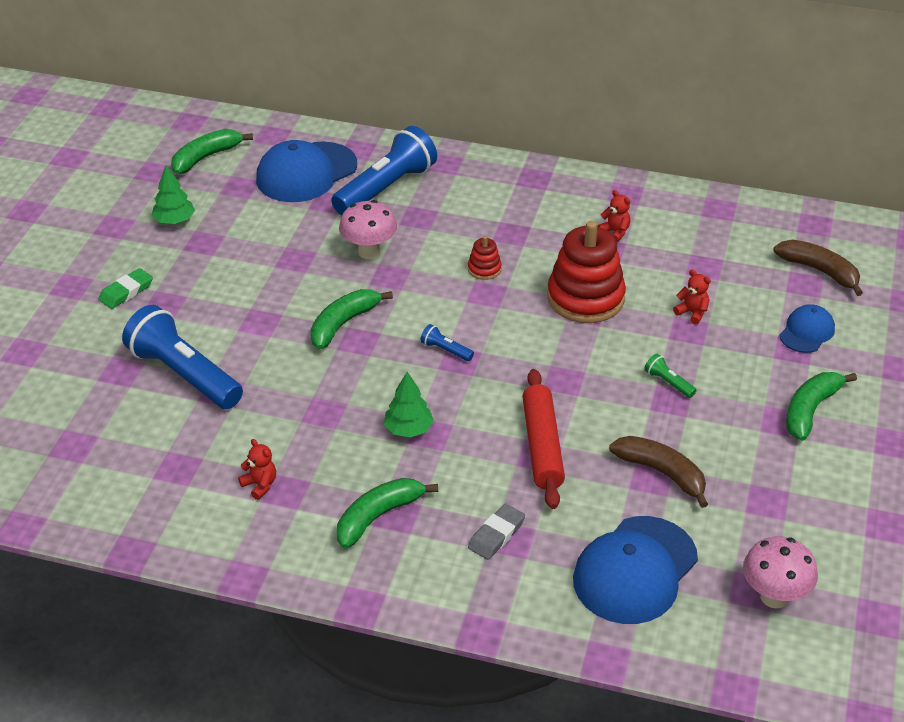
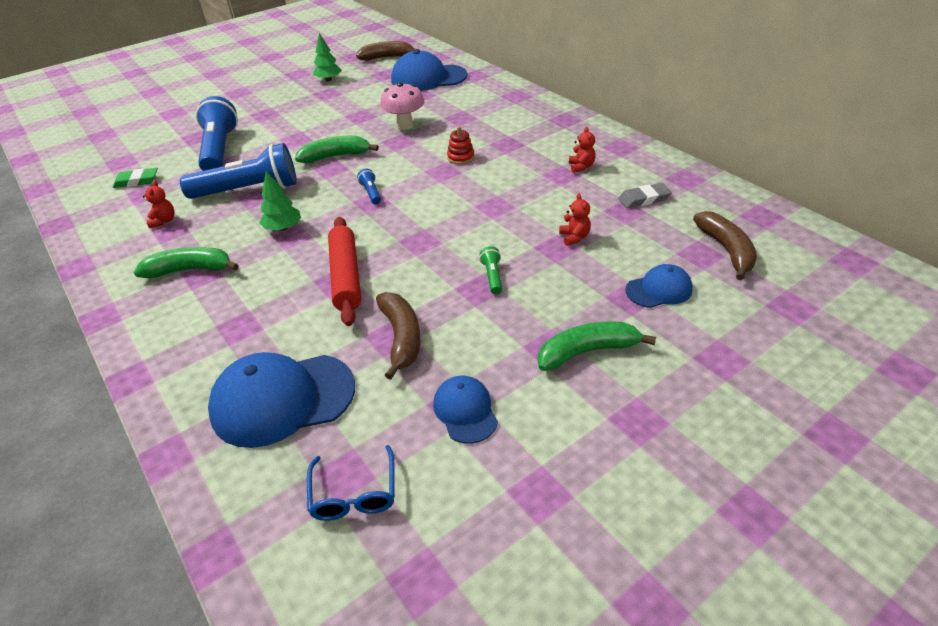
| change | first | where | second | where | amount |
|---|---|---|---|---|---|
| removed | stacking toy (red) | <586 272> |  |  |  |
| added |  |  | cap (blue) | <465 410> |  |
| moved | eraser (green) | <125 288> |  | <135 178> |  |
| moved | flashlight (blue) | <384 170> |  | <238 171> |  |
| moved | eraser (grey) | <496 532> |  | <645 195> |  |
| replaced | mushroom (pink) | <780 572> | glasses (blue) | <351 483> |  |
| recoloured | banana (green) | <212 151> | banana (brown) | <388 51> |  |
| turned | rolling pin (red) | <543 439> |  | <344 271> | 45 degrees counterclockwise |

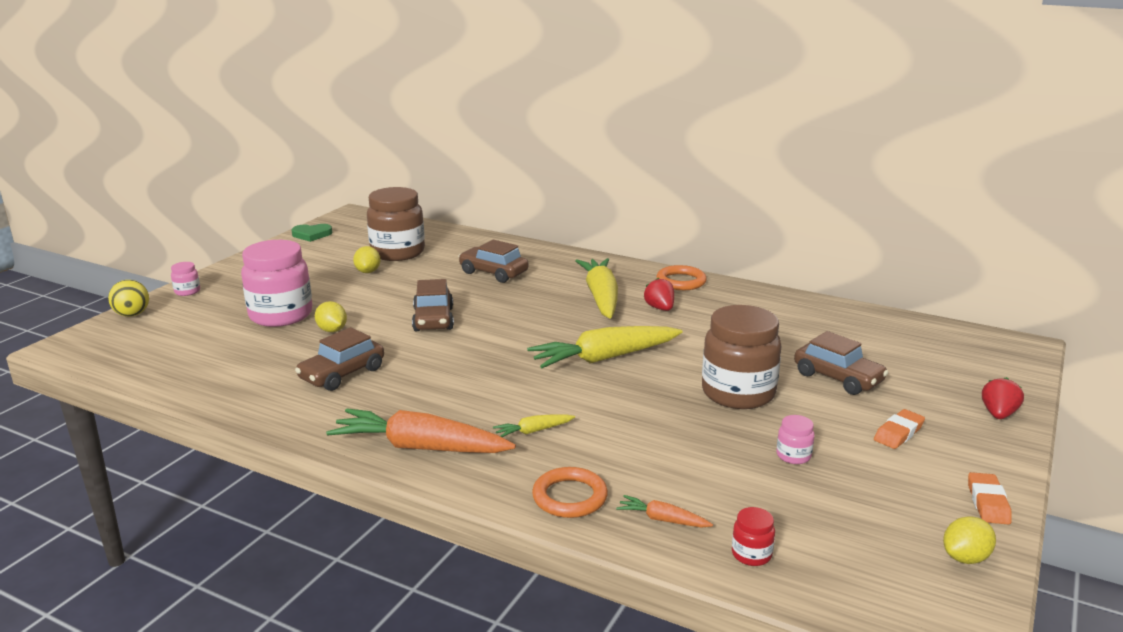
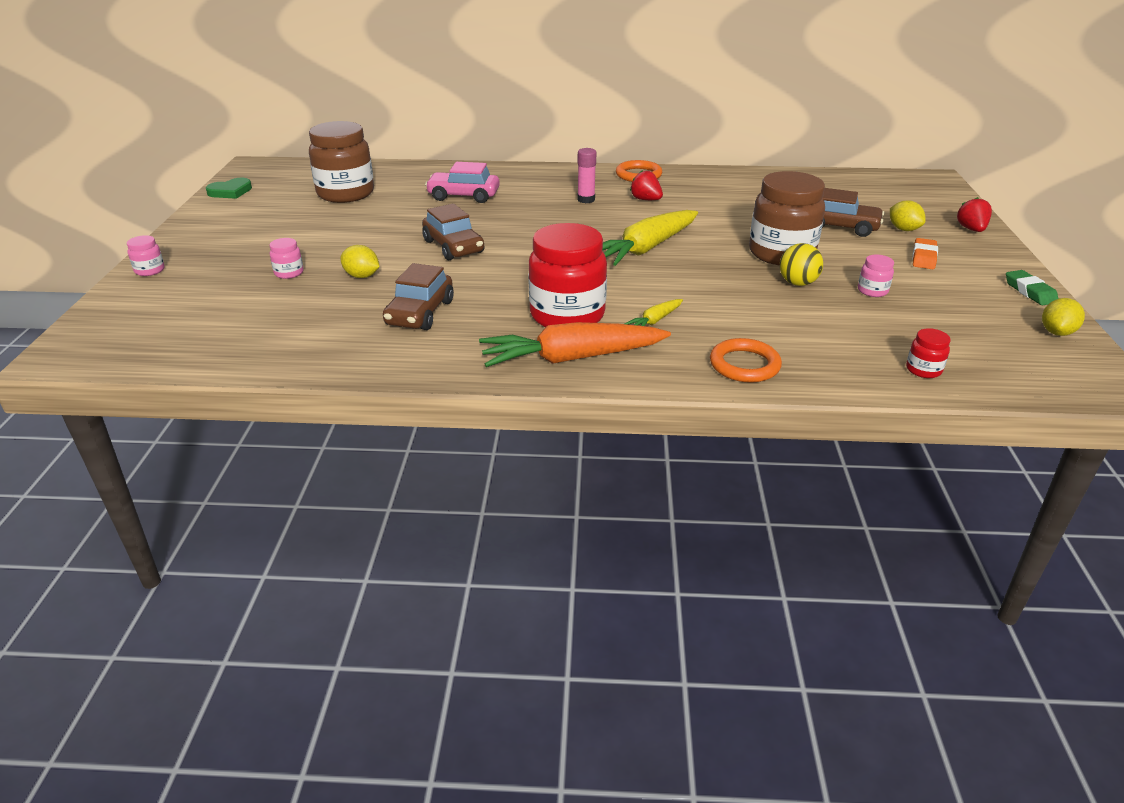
| change | first | where | second | where | amount |
|---|---|---|---|---|---|
| removed | carrot (orange) | <664 511> |  |  |  |
| added |  |  | jar (red) | <567 275> |  |
| moved | ball (yellow) | <128 298> |  | <801 264> |  |
| moved | lemon (yellow) | <367 259> |  | <908 215> |  |
| replaced | carrot (yellow) | <596 288> | glue stick (pink) | <586 175> |  |
| recoloured | car (brown) | <493 261> | car (pink) | <462 182> |  |
| recoloured | eraser (orange) | <990 498> | eraser (green) | <1032 287> |  |
| resized | jar (pink) | <276 283> |  | <286 258> | x0.42 |

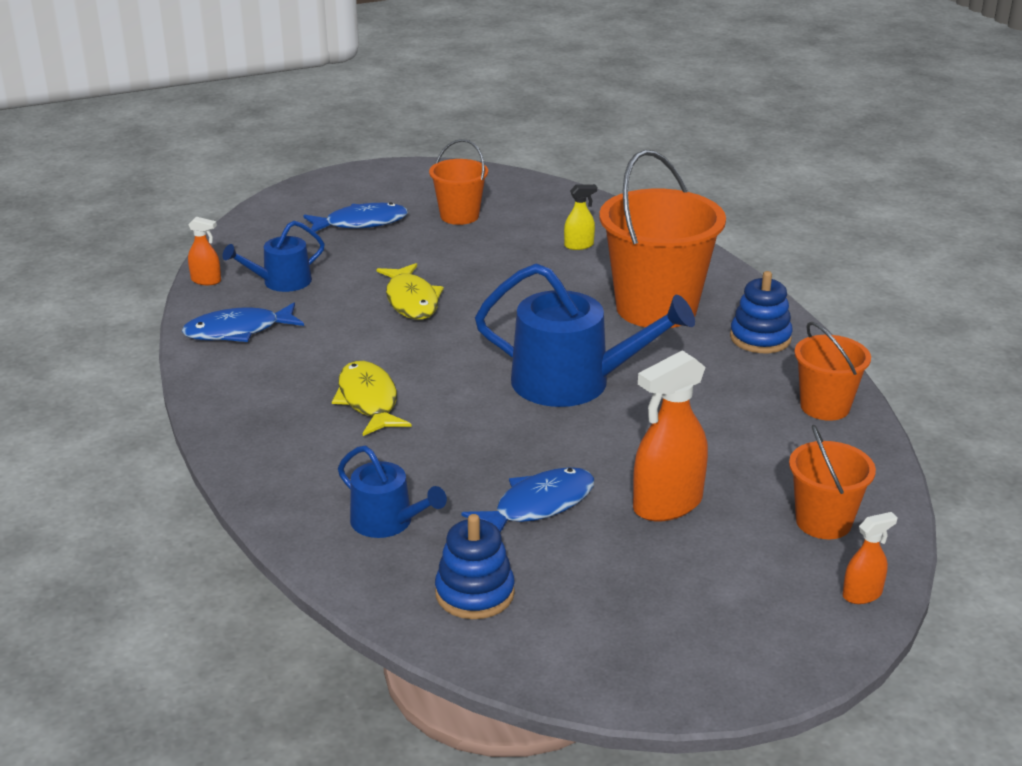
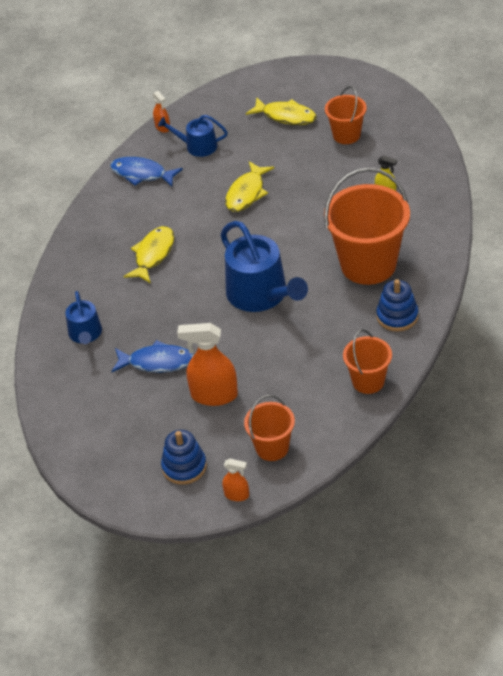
| change | first | where | second | where | amount |
|---|---|---|---|---|---|
| moved | stacking toy (blue) | <475 566> |  | <184 457> |  |
| recoloured | fish (blue) | <355 217> | fish (yellow) | <281 111> |  |

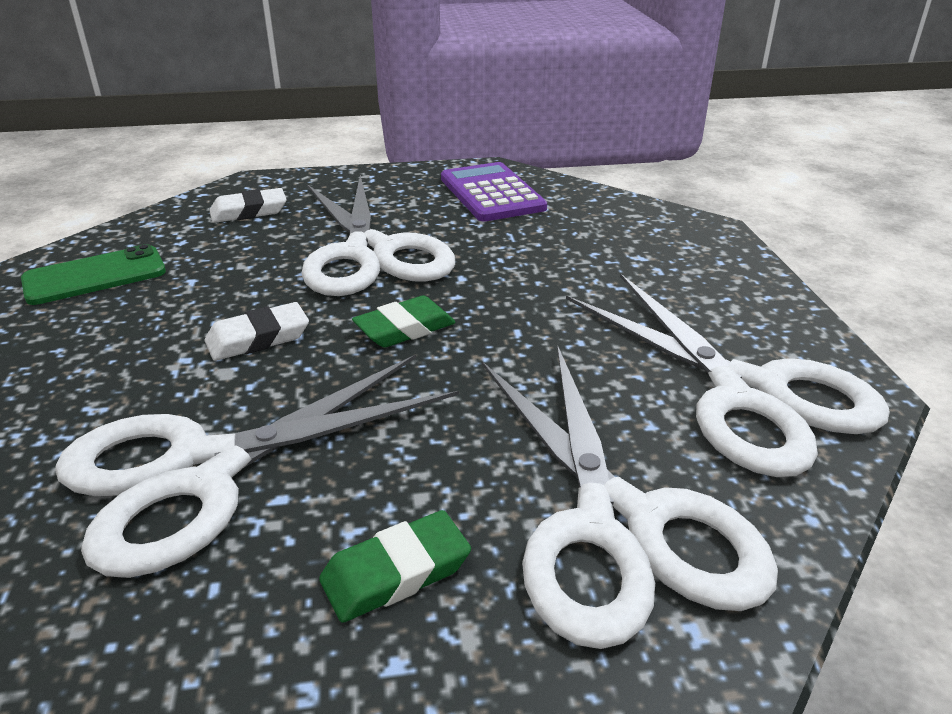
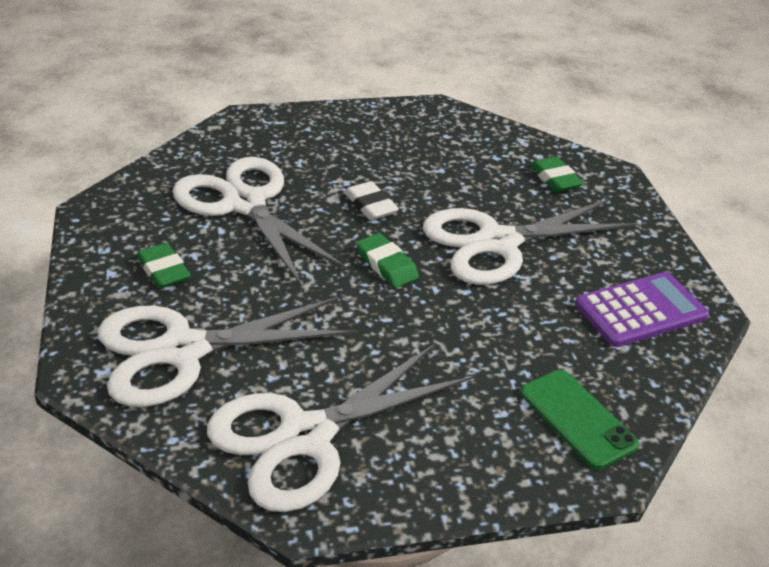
| change | first | where | second | where | amount |
|---|---|---|---|---|---|
| moved | phone (green) | <93 274> |  | <579 420> |  |
| recoloured | eraser (white) | <248 205> | eraser (green) | <557 174> |  |

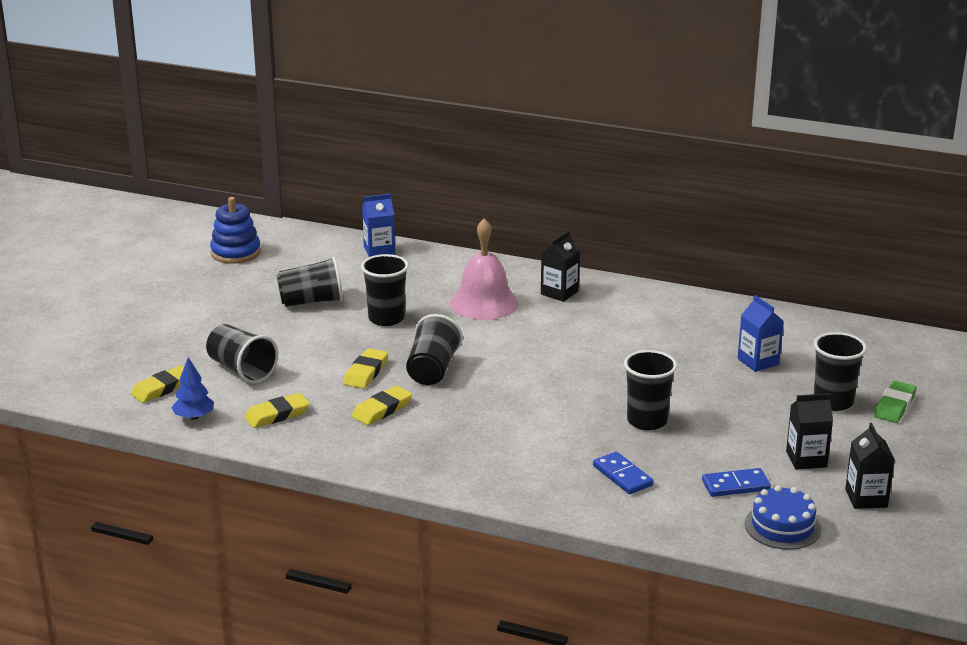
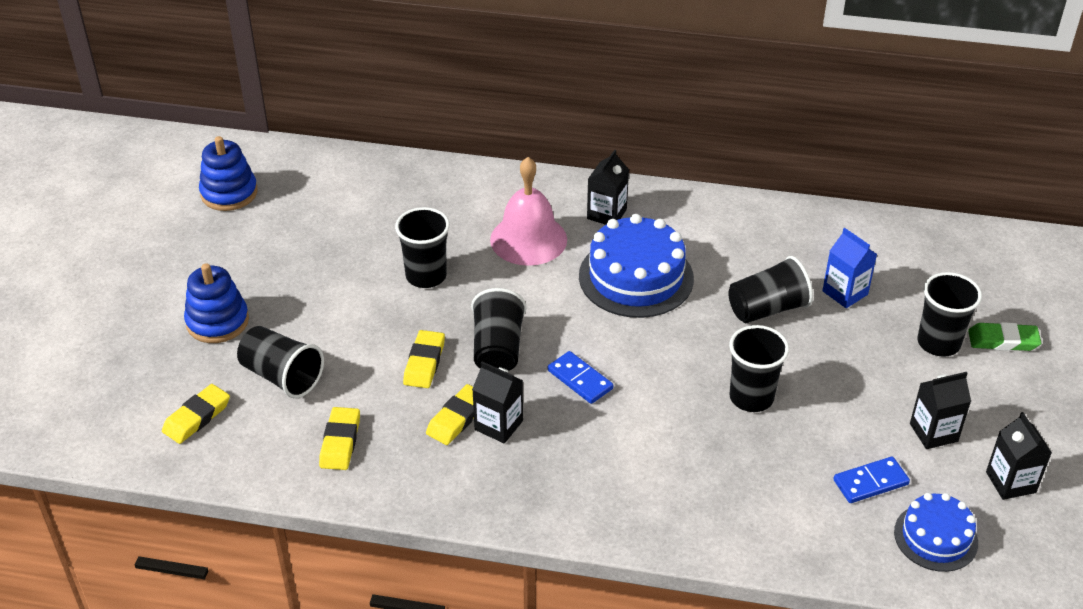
| change | first | where | second | where | amount |
|---|---|---|---|---|---|
| removed | tree (blue) | <192 388> |  |  |  |
| removed | carton (blue) | <378 225> |  |  |  |
| added |  |  | stacking toy (blue) | <216 303> |  |
| added |  |  | carton (black) | <497 402> |  |
| added |  |  | cake (blue) | <636 266> |  |
| moved | cup (black) | <310 281> |  | <770 289> |  |
| moved | domino (blue) | <623 472> |  | <580 377> |  |
| turned | eraser (yellow) | <277 410> |  | <339 438> | 45 degrees counterclockwise |
| turned | eraser (green) | <895 402> |  | <1004 336> | 75 degrees clockwise |

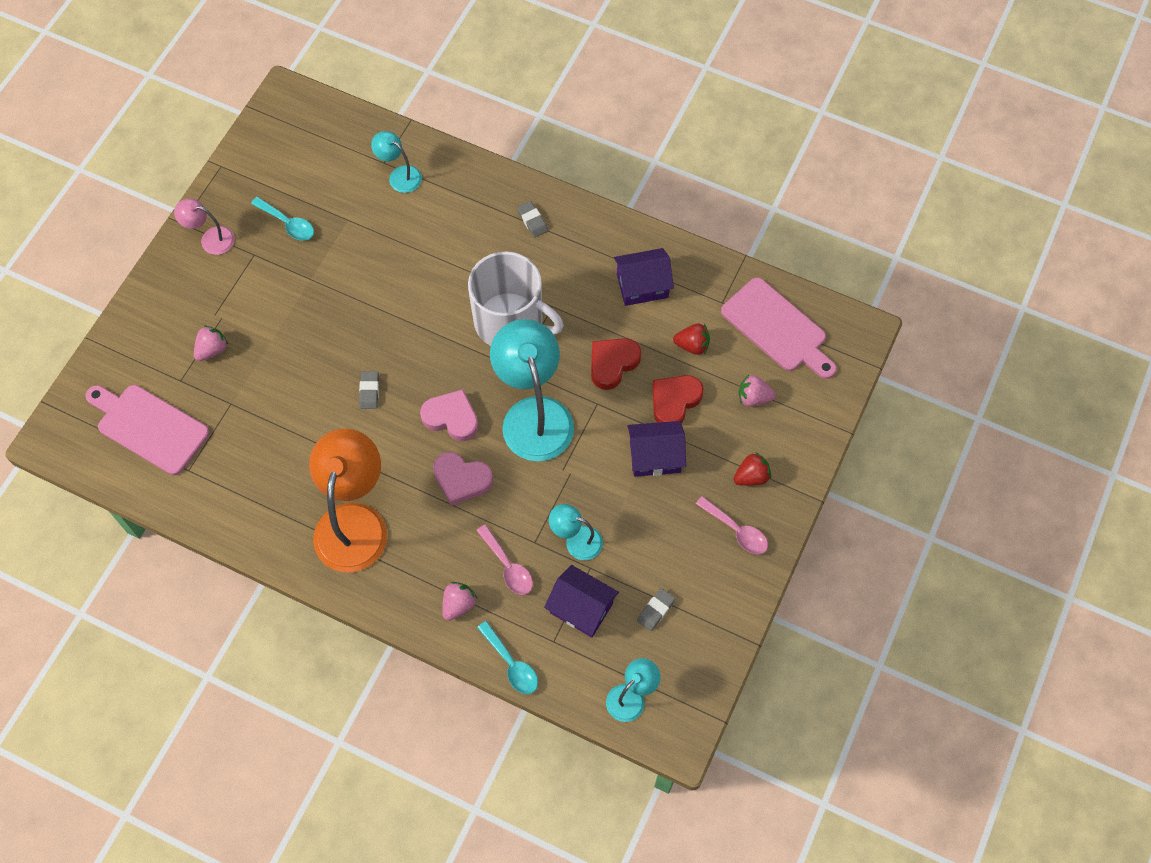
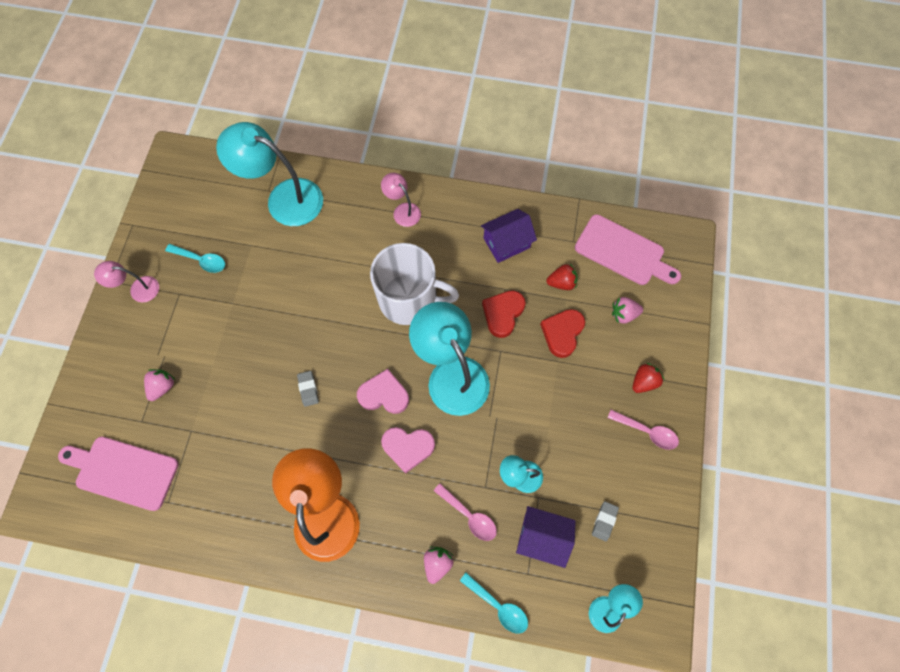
| change | first | where | second | where | amount |
|---|---|---|---|---|---|
| removed | house (purple) | <656 449> |  |  |  |
| replaced | eraser (grey) | <532 219> | lamp (pink) | <401 200> |  |
| resized | lamp (turquoise) | <396 162> |  | <269 174> | x2.02 |

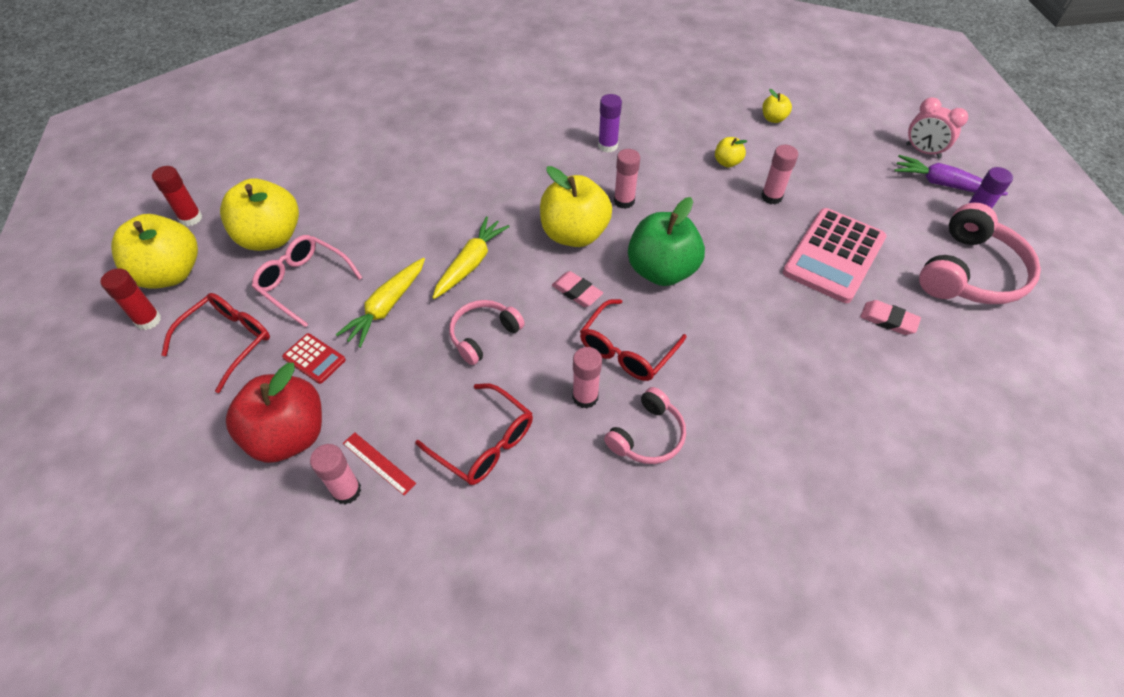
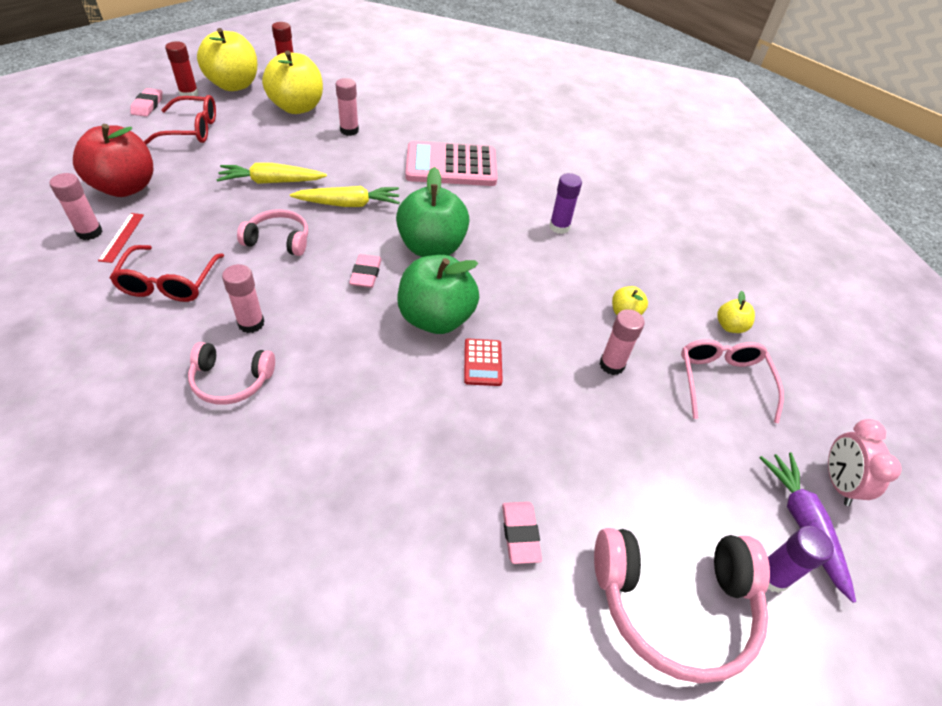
| change | first | where | second | where | amount |
|---|---|---|---|---|---|
| removed | glasses (red) | <633 340> |  |  |  |
| added |  |  | eraser (pink) | <146 102> |  |
| moved | glasses (pink) | <307 281> |  | <732 381> |  |
| moved | calculator (red) | <314 358> |  | <483 362> |  |
| moved | glue stick (pink) | <627 179> |  | <347 107> |  |
| moved | calculator (pink) | <835 255> |  | <451 163> |  |
| recoloured | apple (yellow) | <576 206> | apple (green) | <433 212> |  |

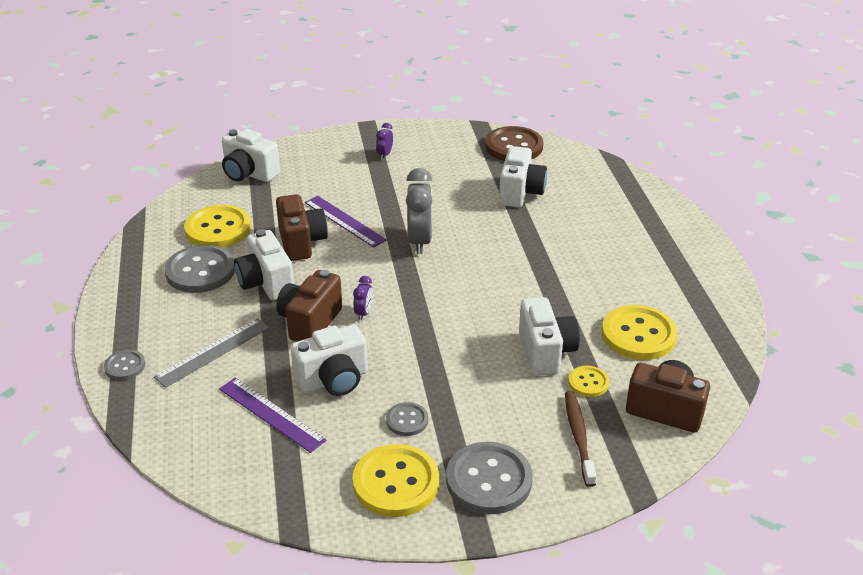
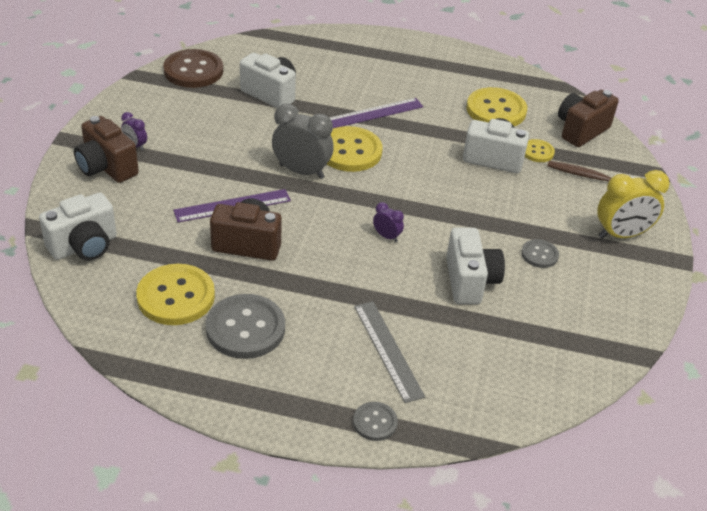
| change | first | where | second | where | amount |
|---|---|---|---|---|---|
| removed | camera (white) | <264 264> |  |  |  |
| moved | ruler (purple) | <273 415> |  | <377 113> |  |
| moved | camera (brown) | <309 306> |  | <106 149> |  |
| moved | button (yellow) | <396 480> |  | <354 149> |  |
| replaced | button (grey) | <489 478> | clock (yellow) | <633 204> |  |

